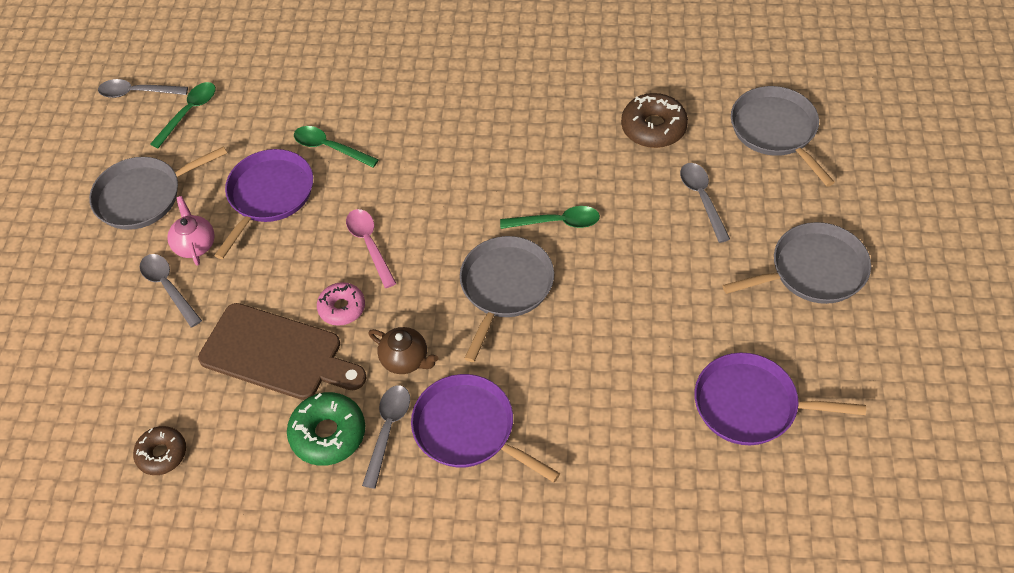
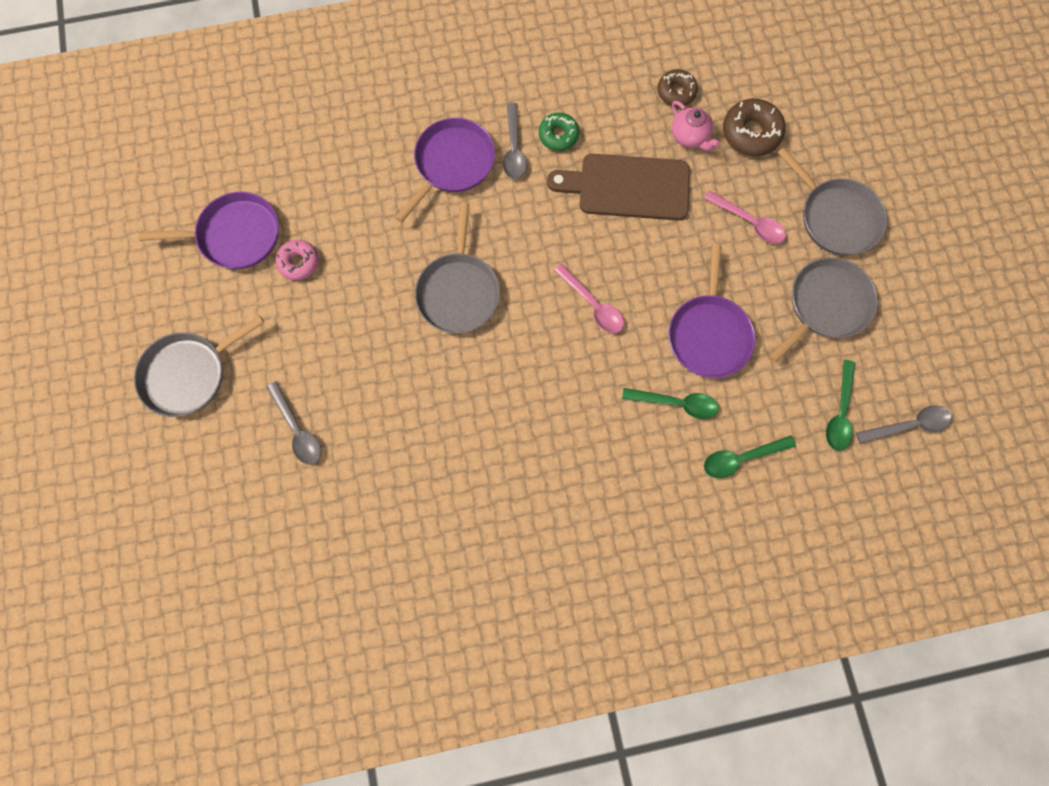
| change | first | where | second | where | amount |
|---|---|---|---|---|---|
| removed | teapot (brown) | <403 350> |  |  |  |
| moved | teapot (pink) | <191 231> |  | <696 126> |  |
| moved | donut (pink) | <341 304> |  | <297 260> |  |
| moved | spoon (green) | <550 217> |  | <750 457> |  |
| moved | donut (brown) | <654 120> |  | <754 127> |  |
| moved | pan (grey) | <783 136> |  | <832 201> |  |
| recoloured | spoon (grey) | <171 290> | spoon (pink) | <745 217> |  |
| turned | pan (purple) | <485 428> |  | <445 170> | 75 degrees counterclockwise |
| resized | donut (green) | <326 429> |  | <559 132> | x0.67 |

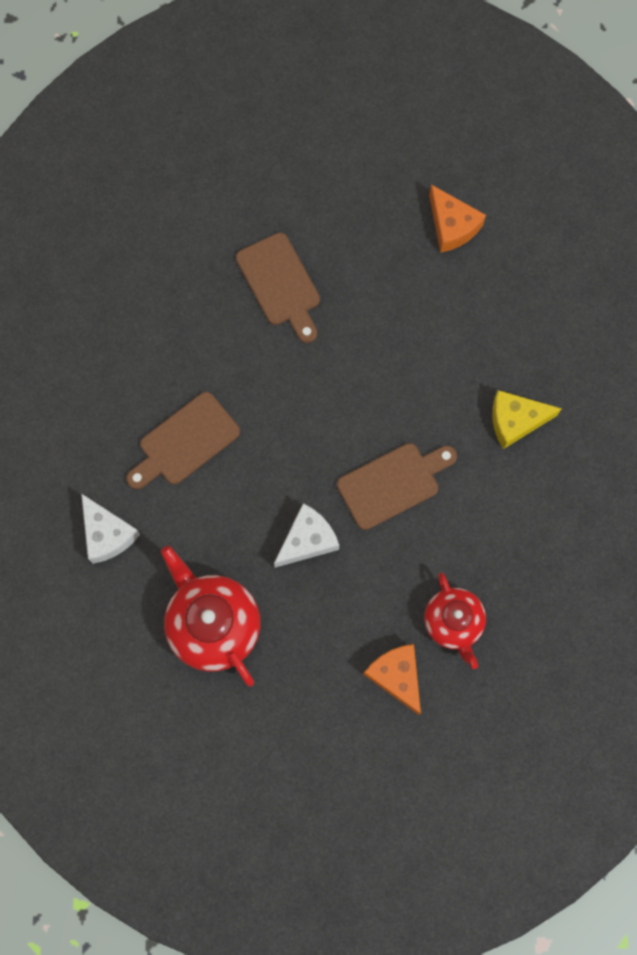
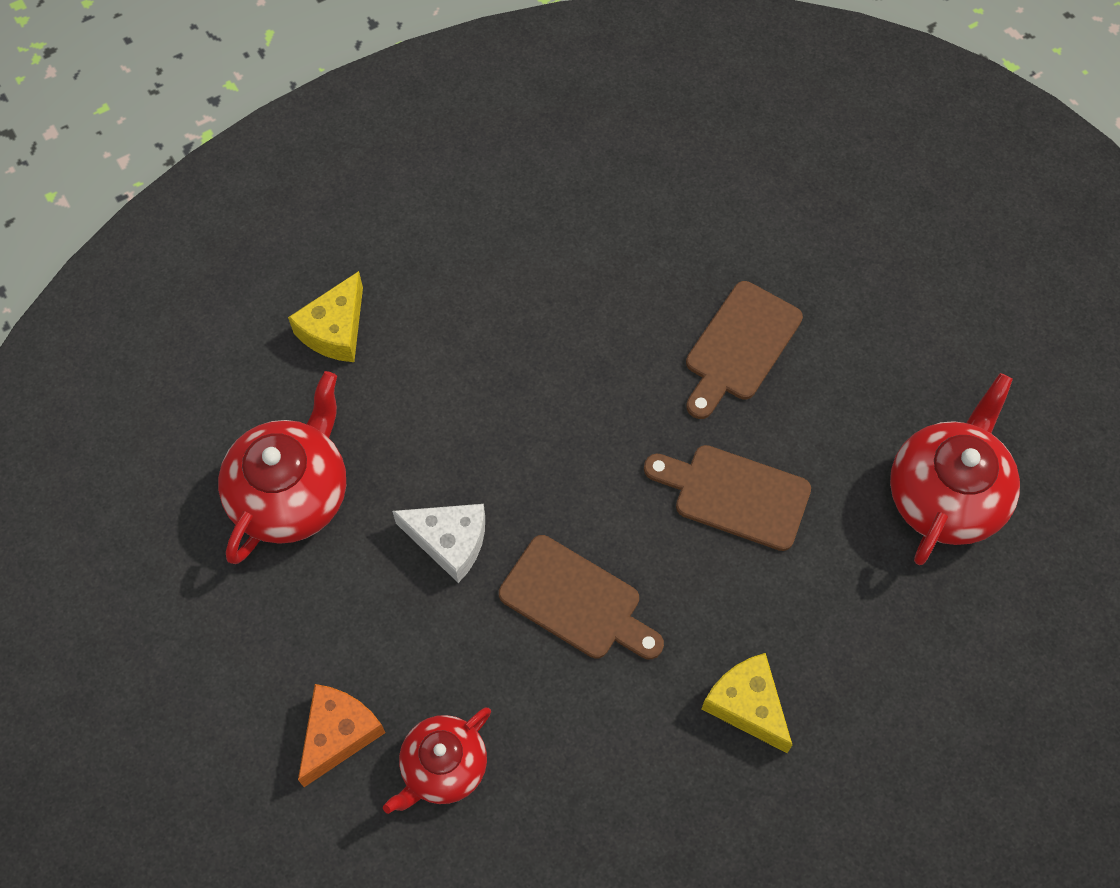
| change | first | where | second | where | amount |
|---|---|---|---|---|---|
| moved | cutting board (brown) | <183 440> |  | <727 498> |  |
| replaced | cheese (orange) | <457 219> | teapot (red) | <955 469> |  |
| recoloured | cheese (white) | <110 529> | cheese (yellow) | <325 316> |  |

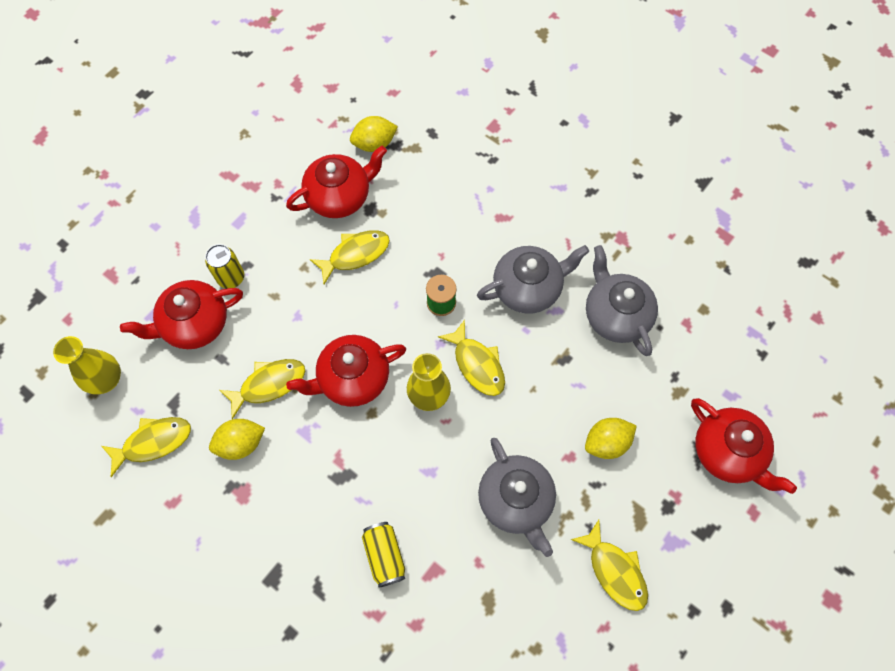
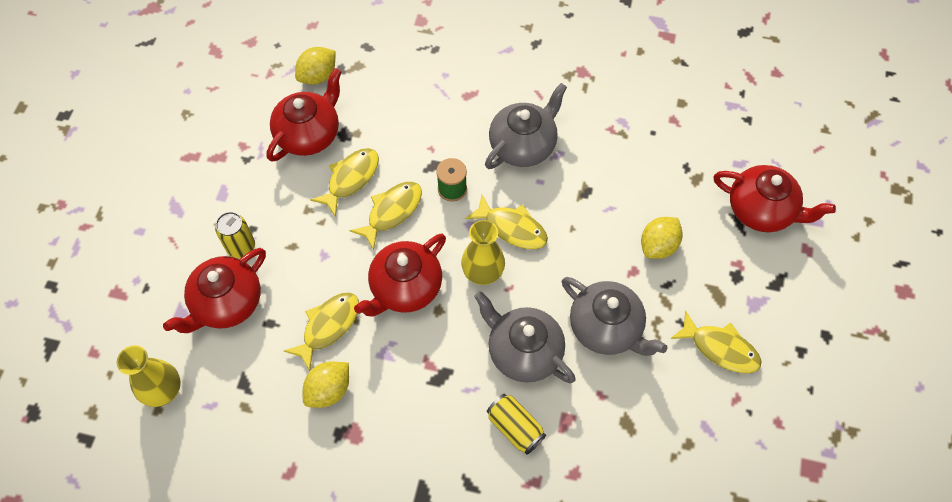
| change | first | where | second | where | amount |
|---|---|---|---|---|---|
| moved | fish (yellow) | <146 447> |  | <385 216> |  |
| moved | teapot (grey) | <622 300> |  | <525 337> |  |

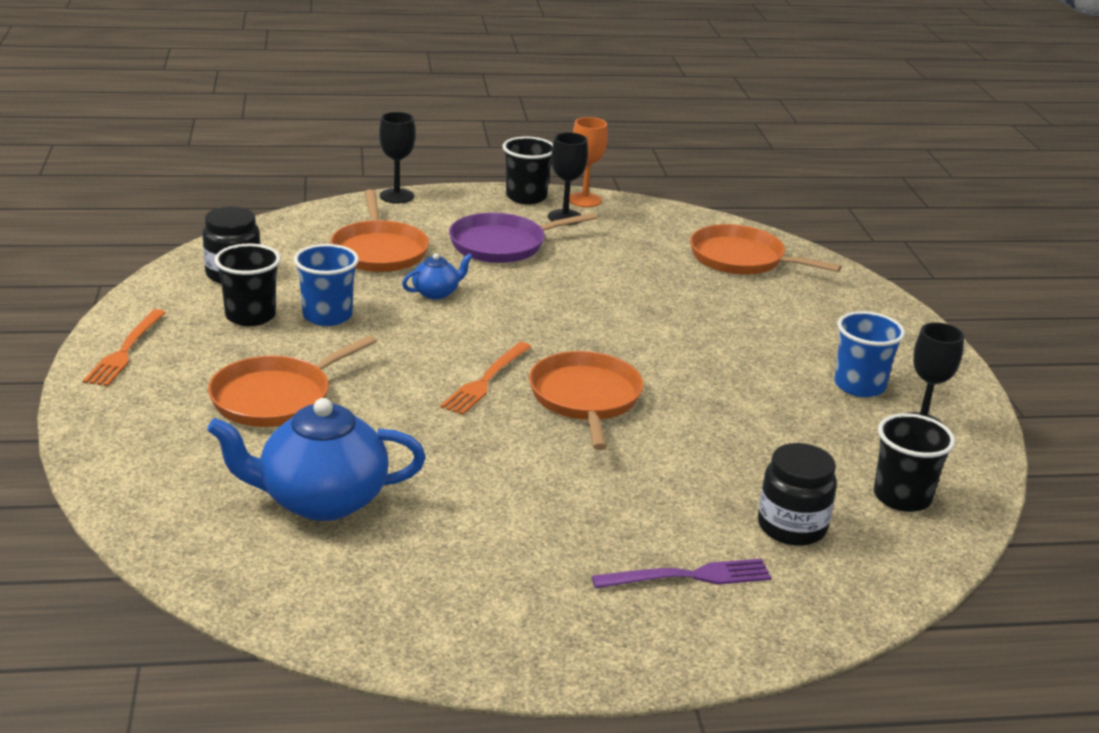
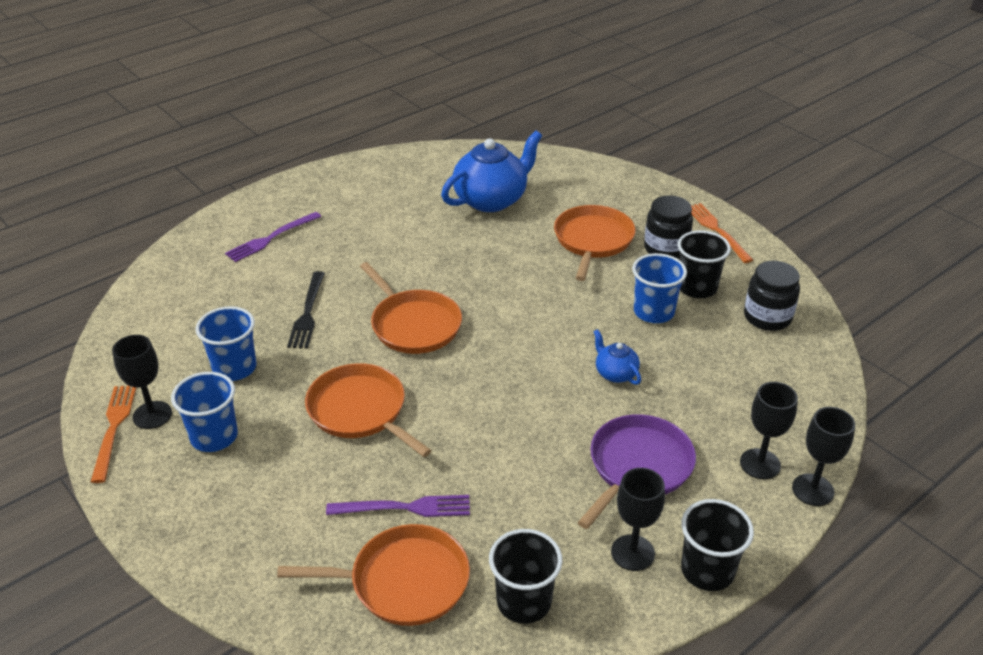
| change | first | where | second | where | amount |
|---|---|---|---|---|---|
| removed | goblet (orange) | <588 162> |  |  |  |
| added |  |  | cup (blue) | <226 343> |  |
| added |  |  | fork (black) | <306 309> |  |
| added |  |  | fork (purple) | <398 506> |  |
| added |  |  | goblet (black) | <769 430> |  |
| moved | pan (orange) | <379 230> |  | <368 410> |  |
| moved | fork (orange) | <485 378> |  | <113 434> |  |
| moved | jar (black) | <797 494> |  | <668 227> |  |
| moved | cup (black) | <914 462> |  | <526 576> |  |
| turned | teapot (blue) | <437 276> |  | <617 357> | 120 degrees clockwise |

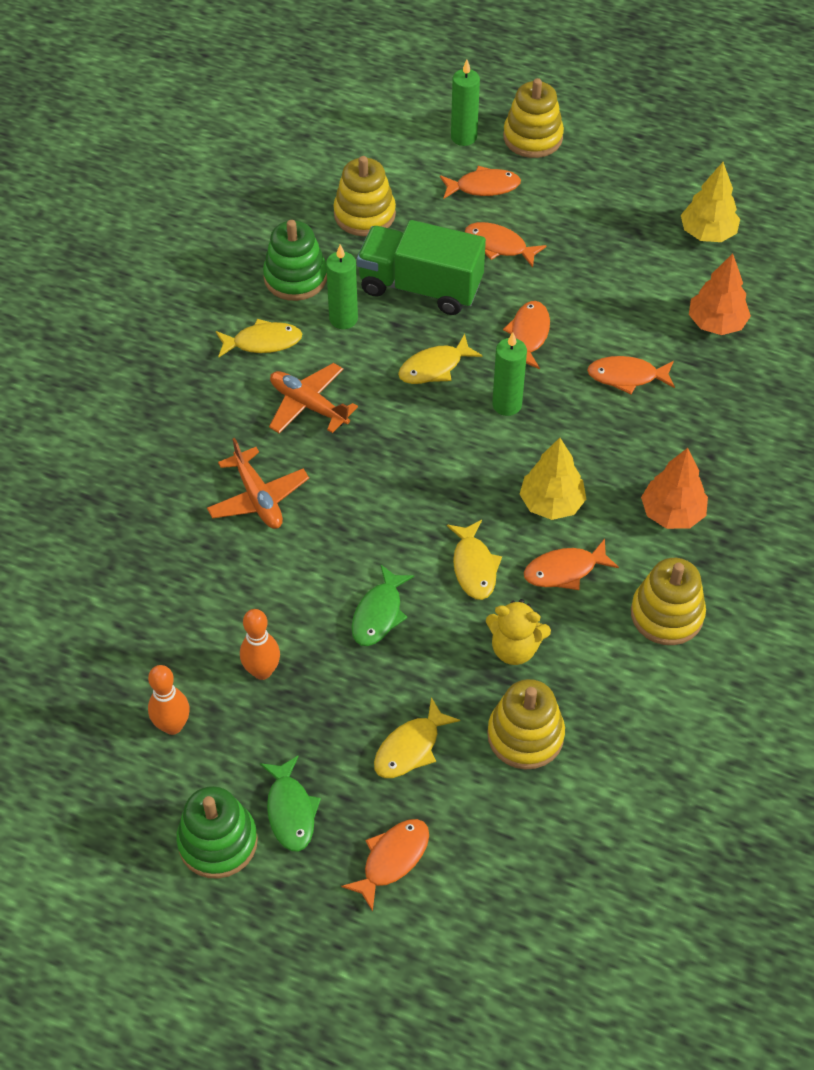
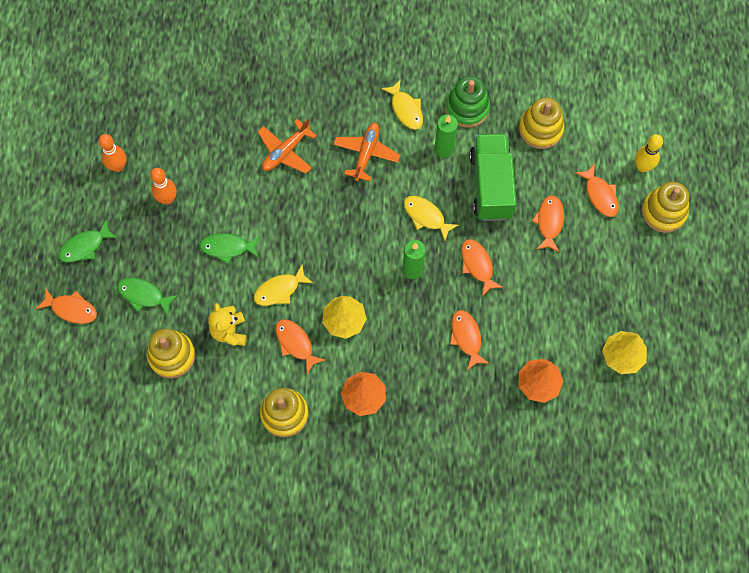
| change | first | where | second | where | amount |
|---|---|---|---|---|---|
| removed | stacking toy (green) | <217 832> |  |  |  |
| replaced | candle (green) | <465 103> | bowling pin (yellow) | <649 153> |  |
| recoloured | fish (yellow) | <417 737> | fish (green) | <147 296> |  |
| turned | fish (orange) | <526 335> |  | <482 267> | 105 degrees counterclockwise |

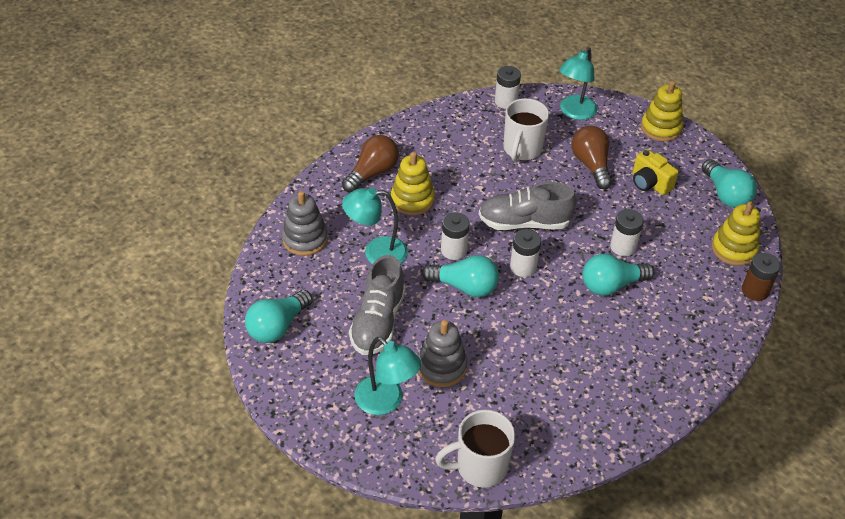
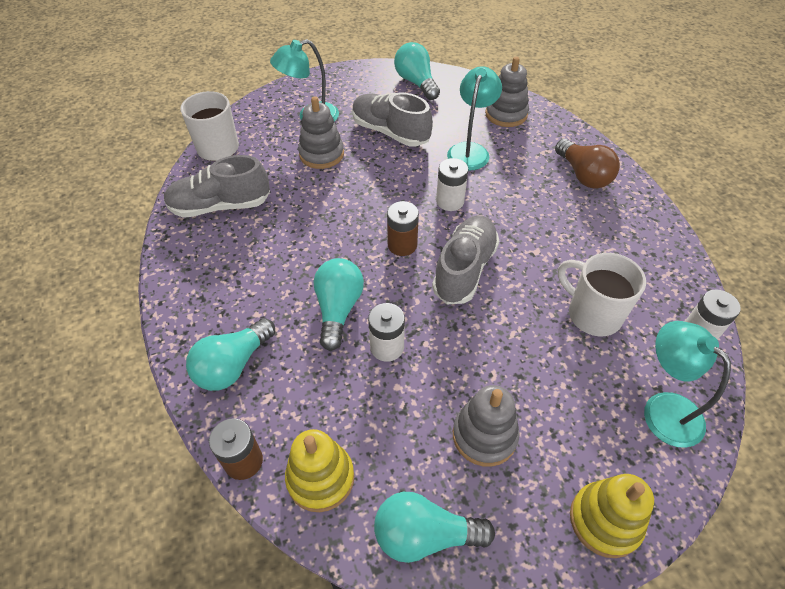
| change | first | where | second | where | amount |
|---|---|---|---|---|---|
| removed | stacking toy (yellow) | <413 183> |  |  |  |
| removed | light bulb (brown) | <592 157> |  |  |  |
| added |  |  | shoe (grey) | <217 186> |  |
| moved | light bulb (turquoise) | <460 276> |  | <230 354> |  |
| replaced | camera (yellow) | <656 172> | stacking toy (grey) | <486 426> |  |
| recoloured | battery (white) | <525 253> | battery (brown) | <403 228> |  |

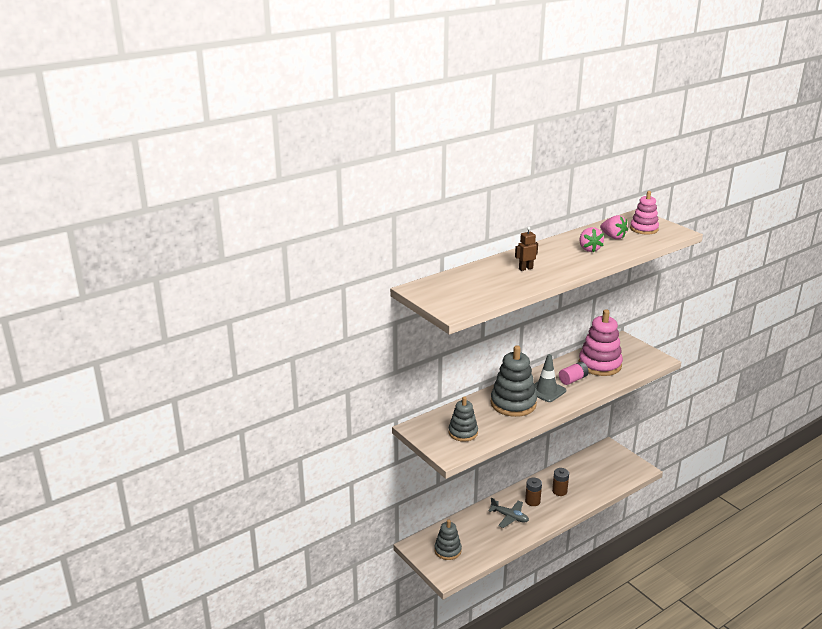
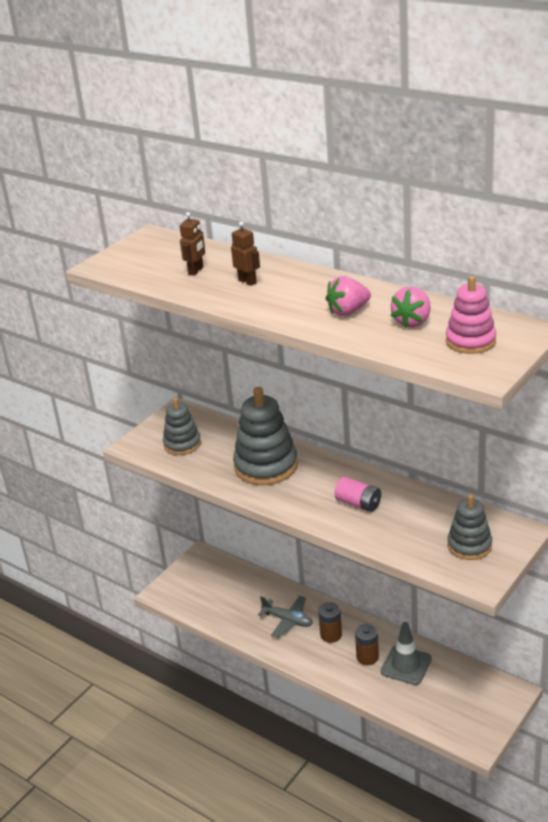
| change | first | where | second | where | amount |
|---|---|---|---|---|---|
| removed | stacking toy (pink) | <601 342> |  |  |  |
| added |  |  | robot (brown) | <192 244> |  |
| moved | stacking toy (grey) | <448 539> |  | <470 527> |  |
| moved | traffic cone (grey) | <550 378> |  | <406 653> |  |
| turned | plane (grey) | <508 512> |  | <285 617> | 75 degrees counterclockwise |

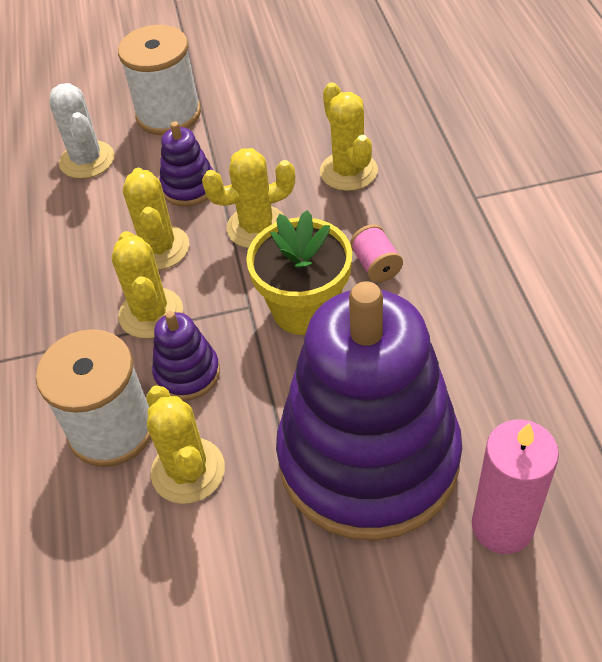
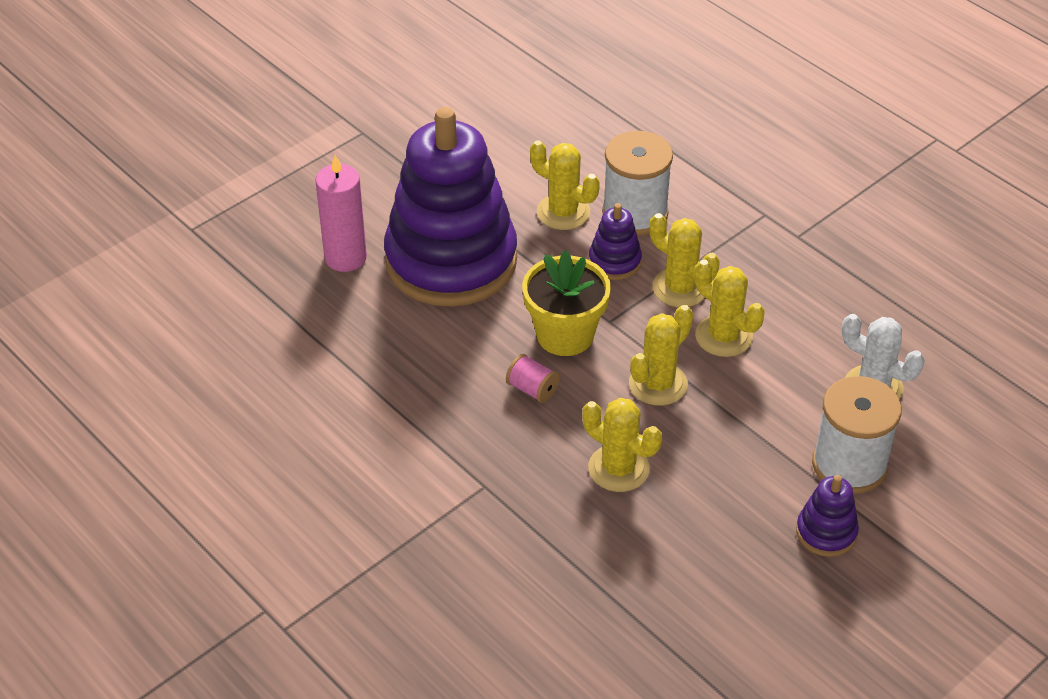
| change | first | where | second | where | amount |
|---|---|---|---|---|---|
| moved | stacking toy (purple) | <186 164> |  | <827 516> |  |

